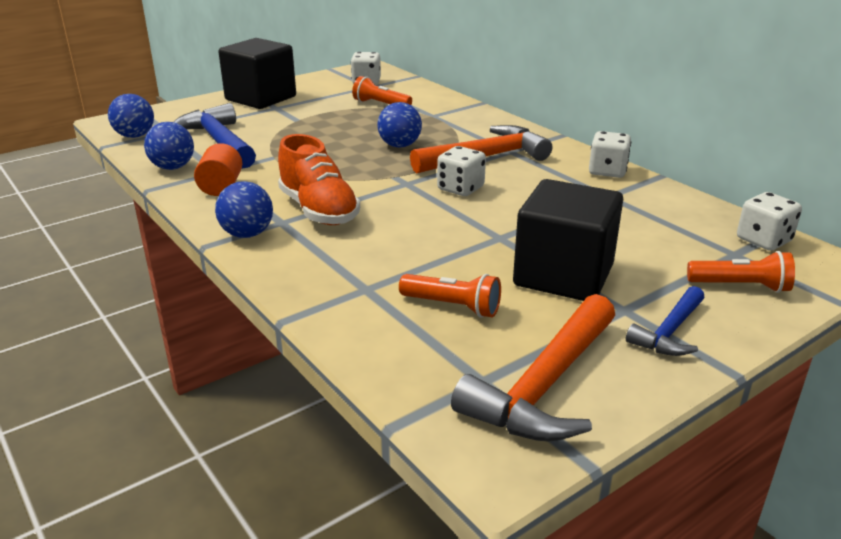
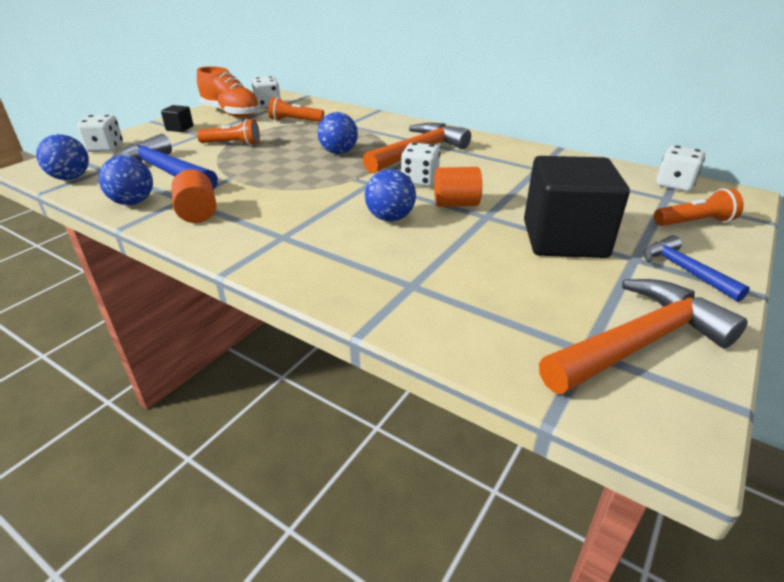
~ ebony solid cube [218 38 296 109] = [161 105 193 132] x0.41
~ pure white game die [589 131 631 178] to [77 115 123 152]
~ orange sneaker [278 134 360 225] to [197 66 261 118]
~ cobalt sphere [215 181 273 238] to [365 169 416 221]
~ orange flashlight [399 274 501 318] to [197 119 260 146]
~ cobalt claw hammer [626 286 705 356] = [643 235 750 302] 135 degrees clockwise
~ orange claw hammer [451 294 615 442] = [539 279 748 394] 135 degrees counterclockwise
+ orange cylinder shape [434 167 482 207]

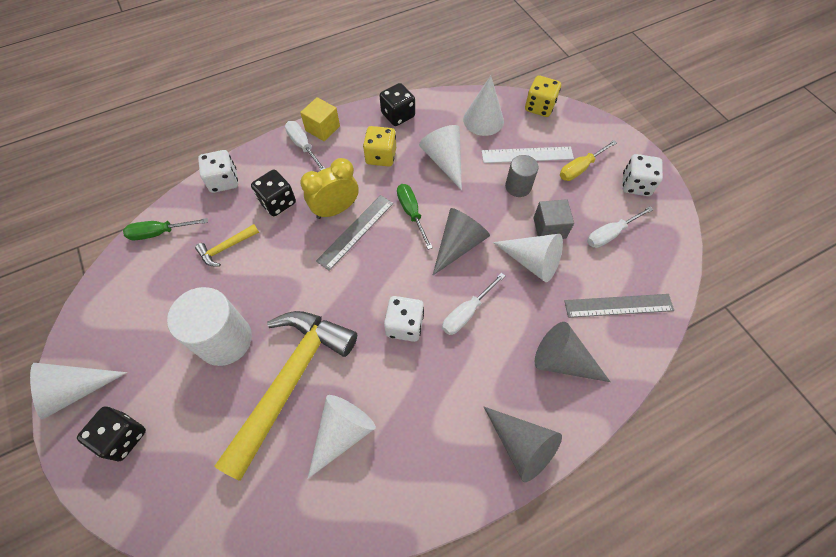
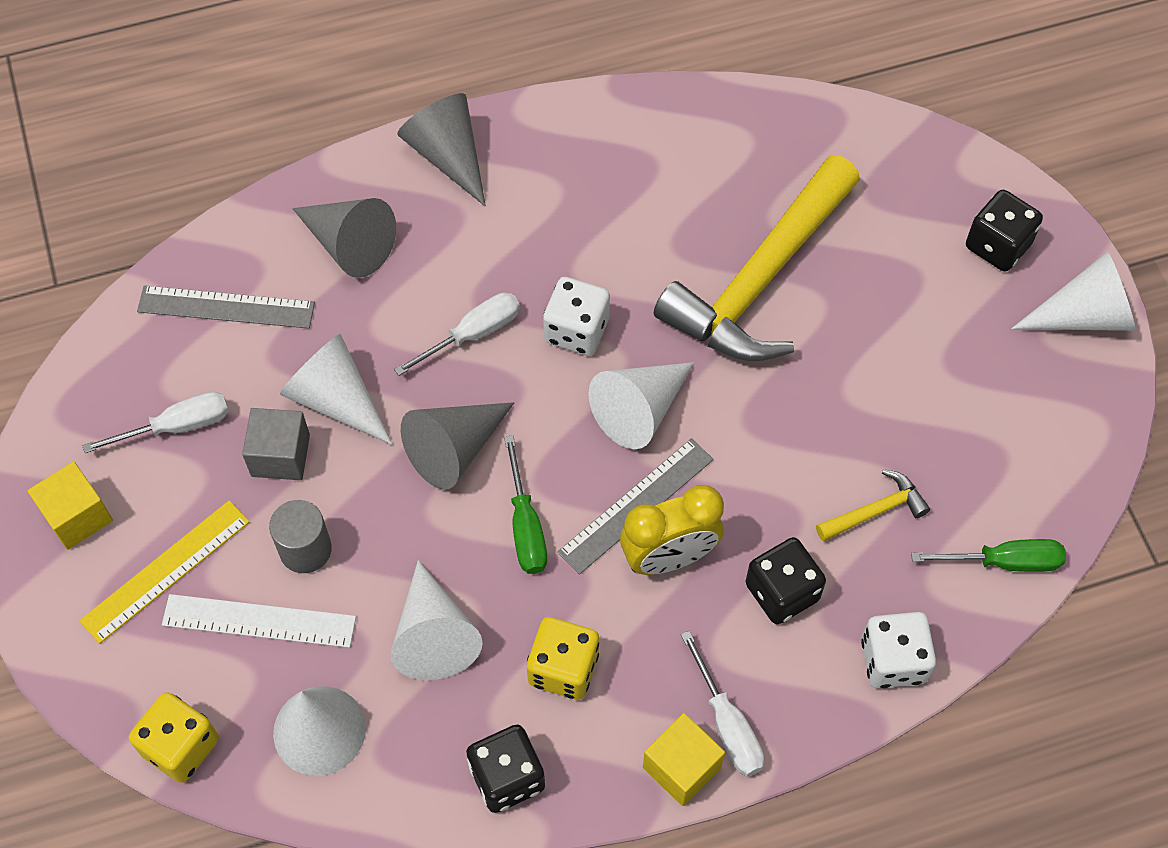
~ golden flat screwdriver [560 140 617 181] to golden straightedge [79 500 249 644]
~ pure white game die [623 154 663 196] to golden solid cube [27 462 113 550]
- pure white cylinder shape [167 287 252 366]
~ pure white cone [307 395 376 479] to [588 362 695 449]

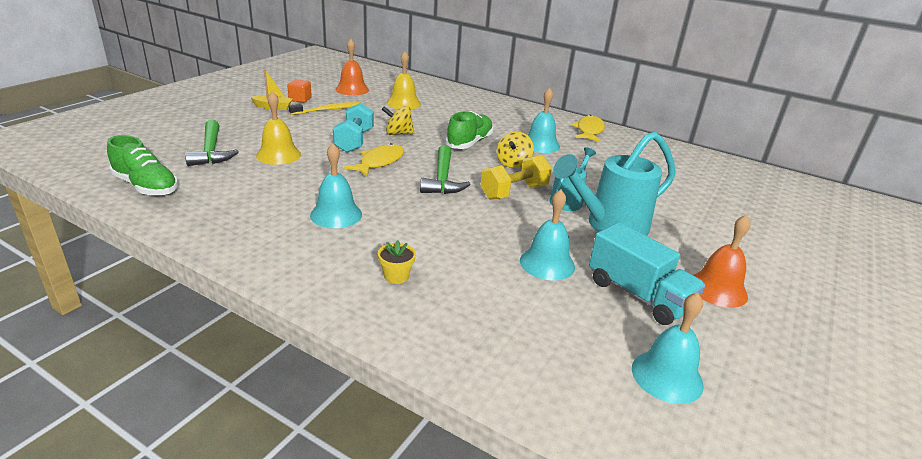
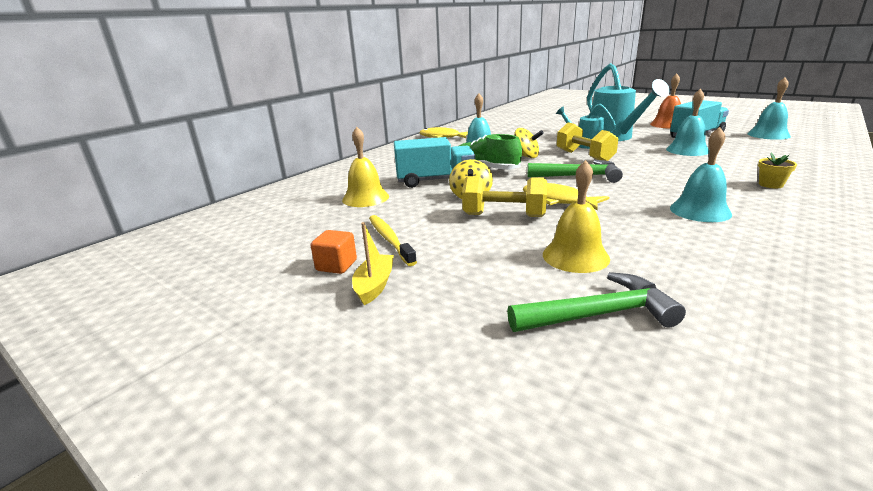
- orange bell [335 39 369 95]
~ teal free weight [333 103 374 153] to golden free weight [462 176 547 217]
- leaf-green sneaker [107 135 178 196]
+ teal lorry [394 137 475 188]

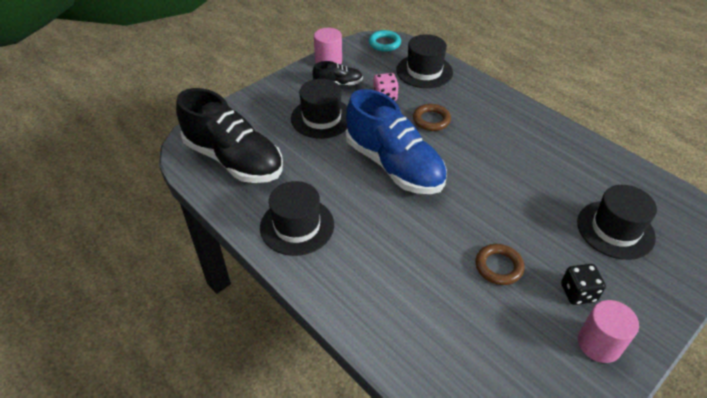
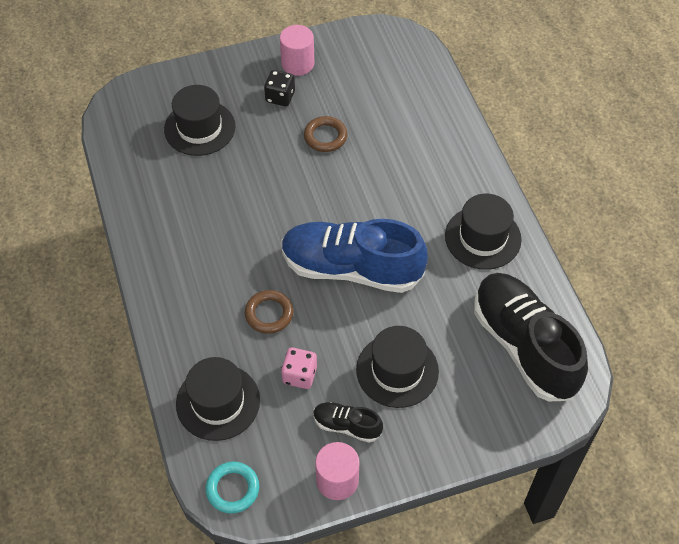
~ cobalt sneaker [346 89 447 194] = [281 219 428 293] 60 degrees counterclockwise

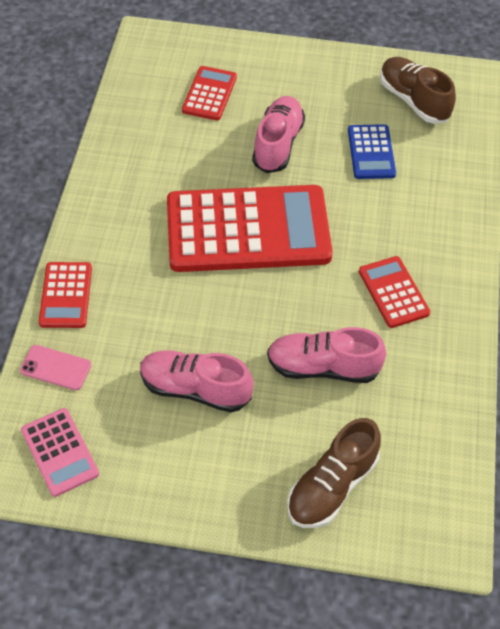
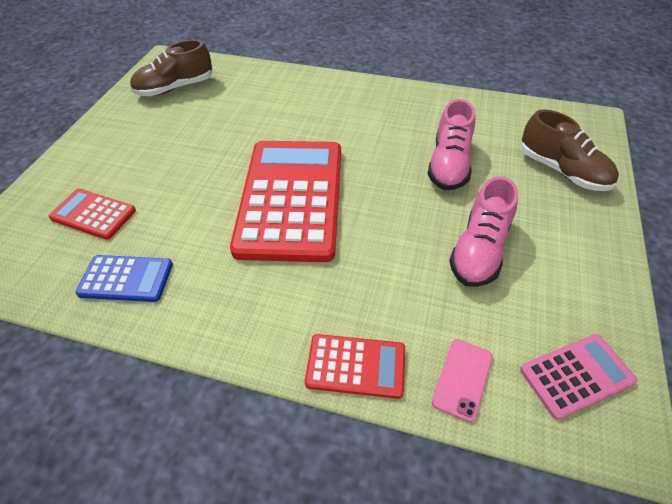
- pink sneaker [252 96 305 173]
~ cobalt pocket calculator [348 124 396 179] to [75 255 173 302]
- scarlet pocket calculator [359 256 430 328]

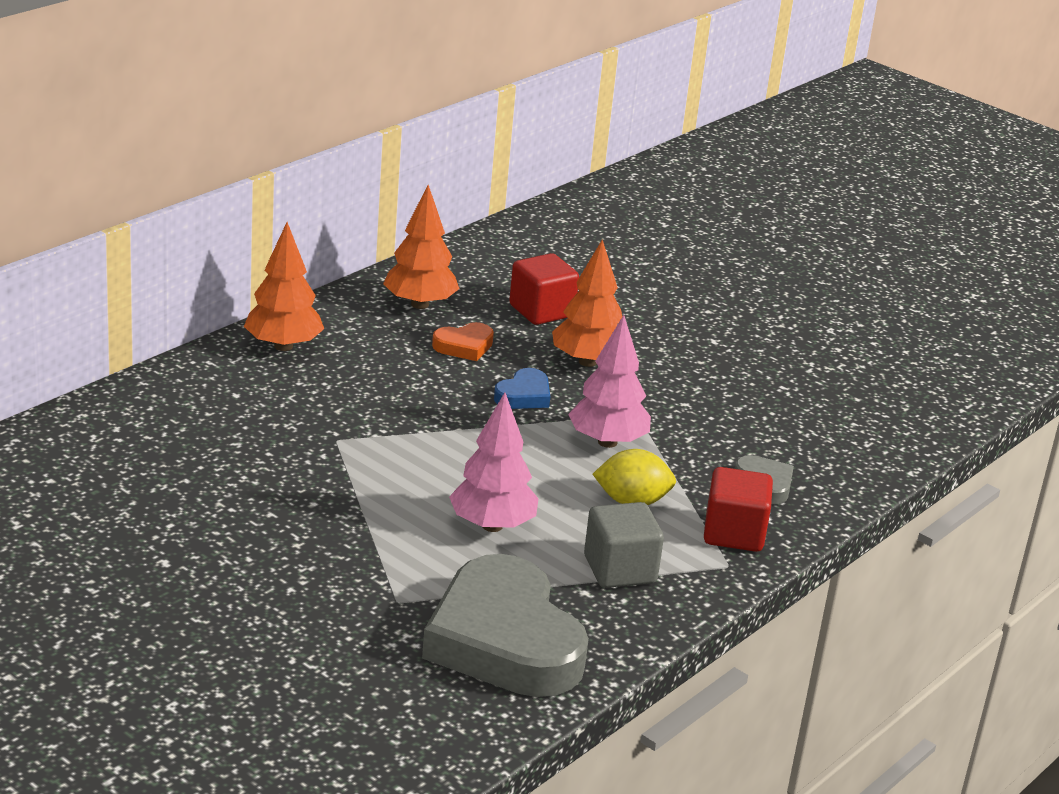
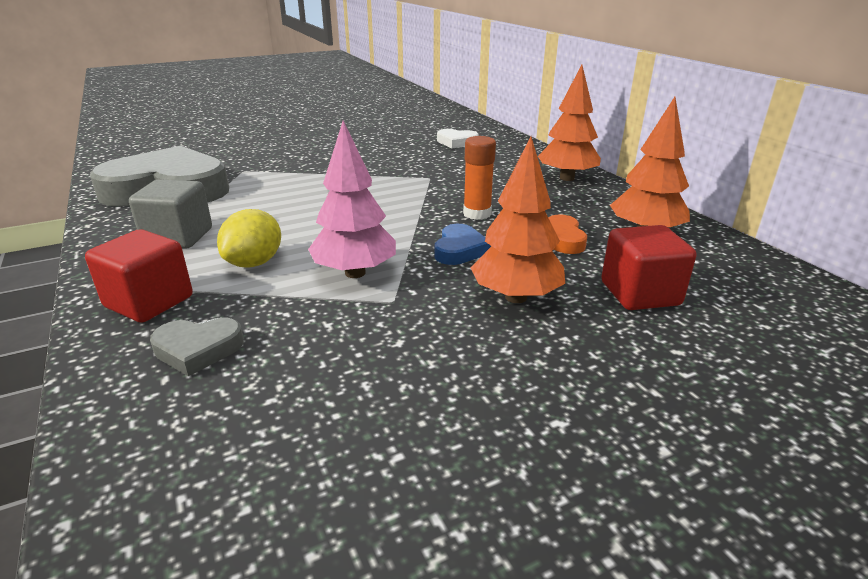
~ cobalt heart [494 368 550 409] = [435 224 491 265] 135 degrees counterclockwise
- pink tree [449 393 539 532]
+ pure white heart [437 129 479 148]
+ orange glue [463 136 496 220]

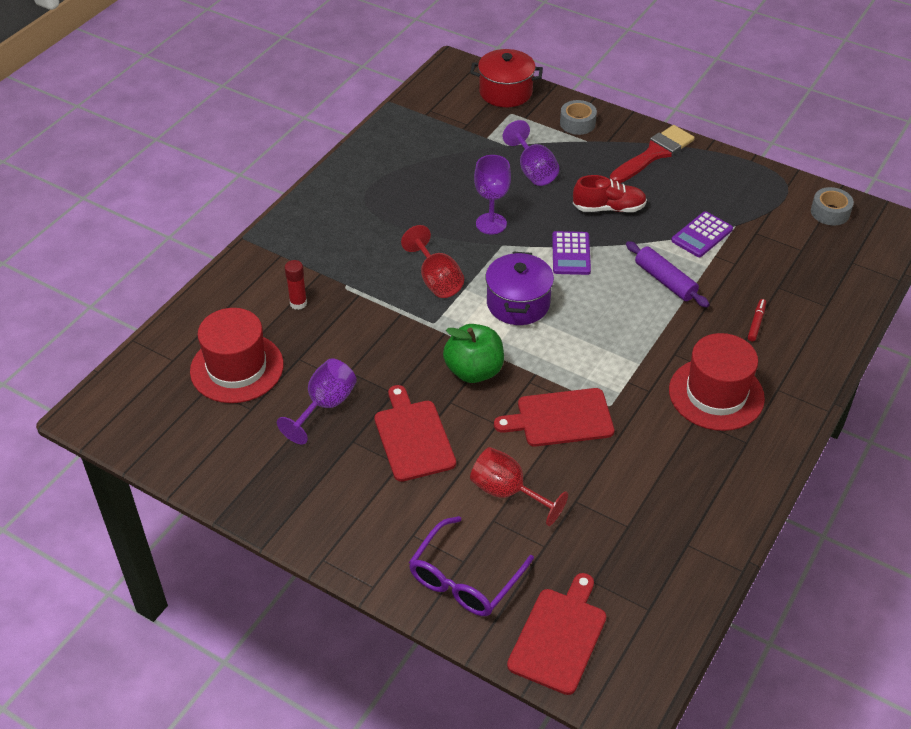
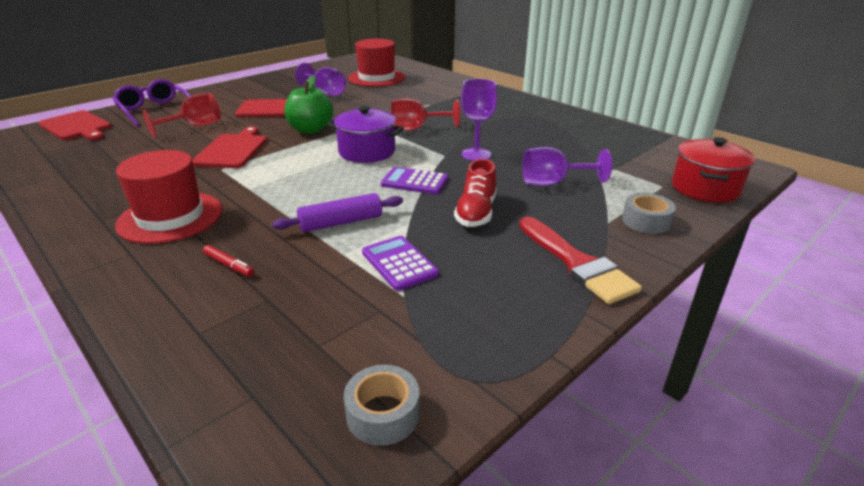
- scarlet glue [285 260 307 310]

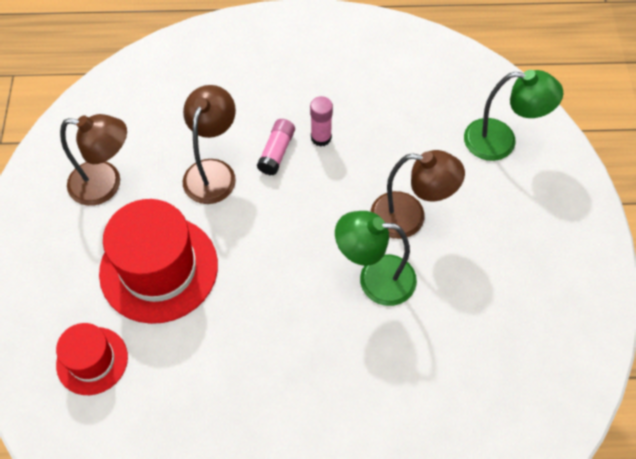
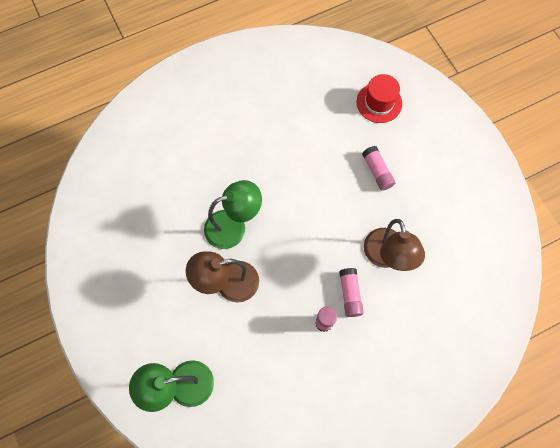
- russet reading lamp [60 114 127 206]
~ scarlet hat [99 199 218 324] to pink glue [362 146 396 191]

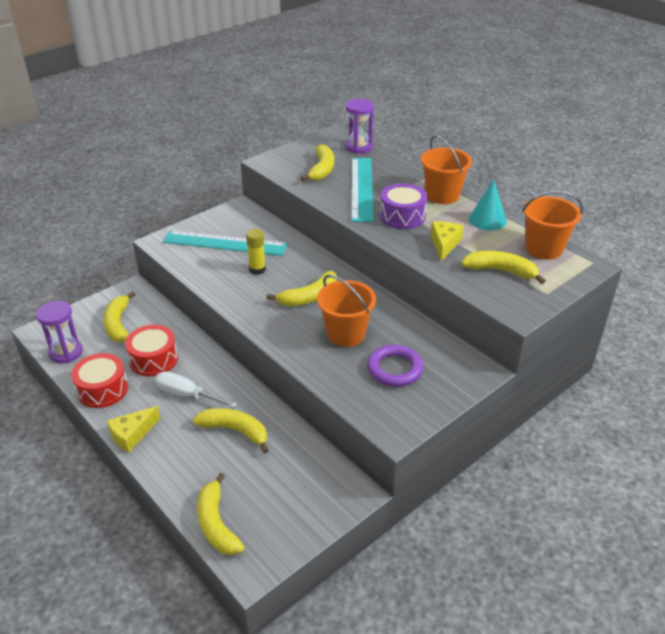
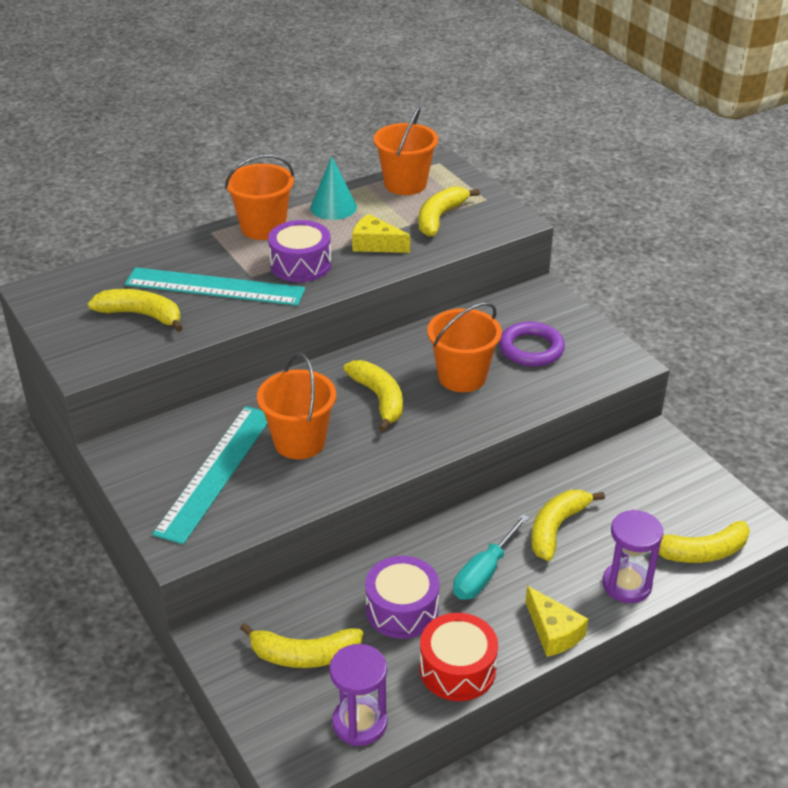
~ royal purple sand timer [345 99 374 154] to [602 510 663 603]
~ golden glue [246 229 266 275] to orange pail [257 353 336 459]
~ scarlet drum [125 325 178 376] to royal purple drum [365 556 440 639]
~ pure white flat screwdriver [155 371 237 408] to teal flat screwdriver [453 514 529 600]

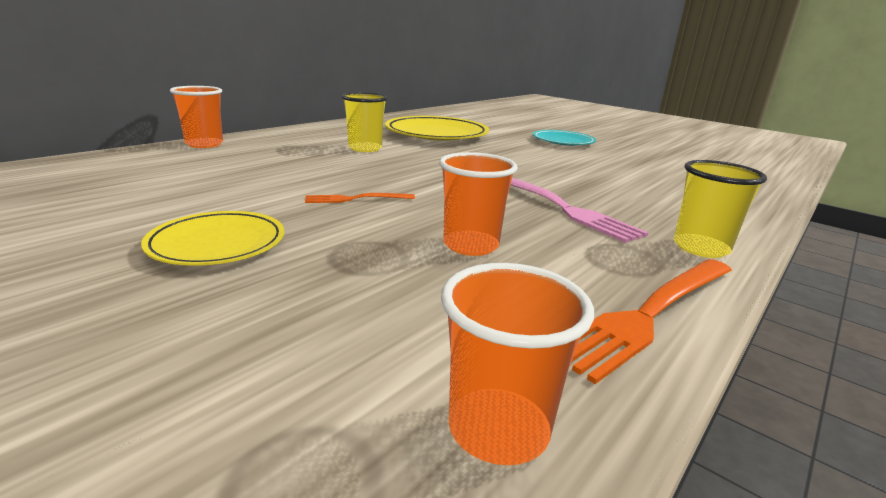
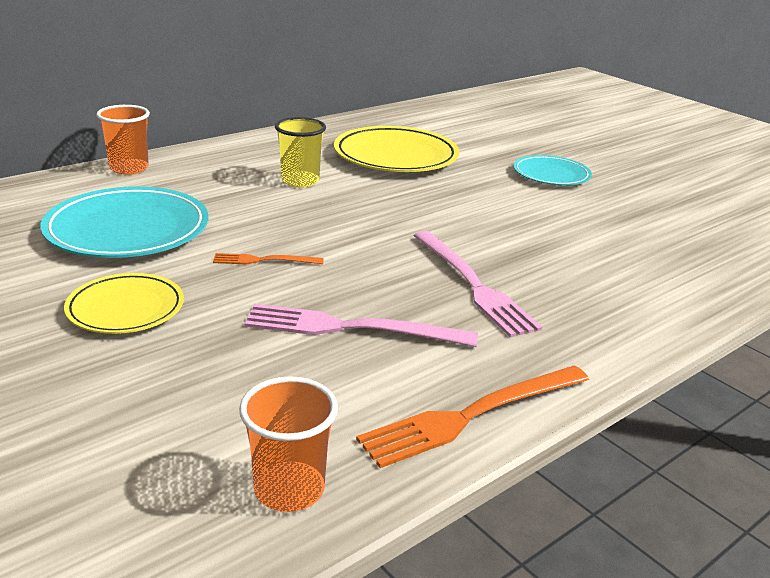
~ orange cup [439 152 518 256] to pink table fork [244 304 478 347]
- golden cup [674 160 767 258]
+ teal dinner plate [40 186 208 258]

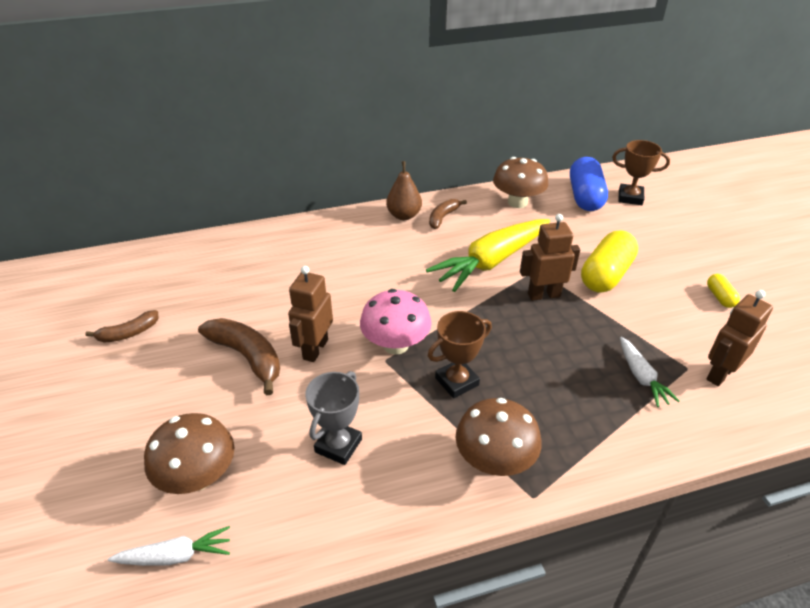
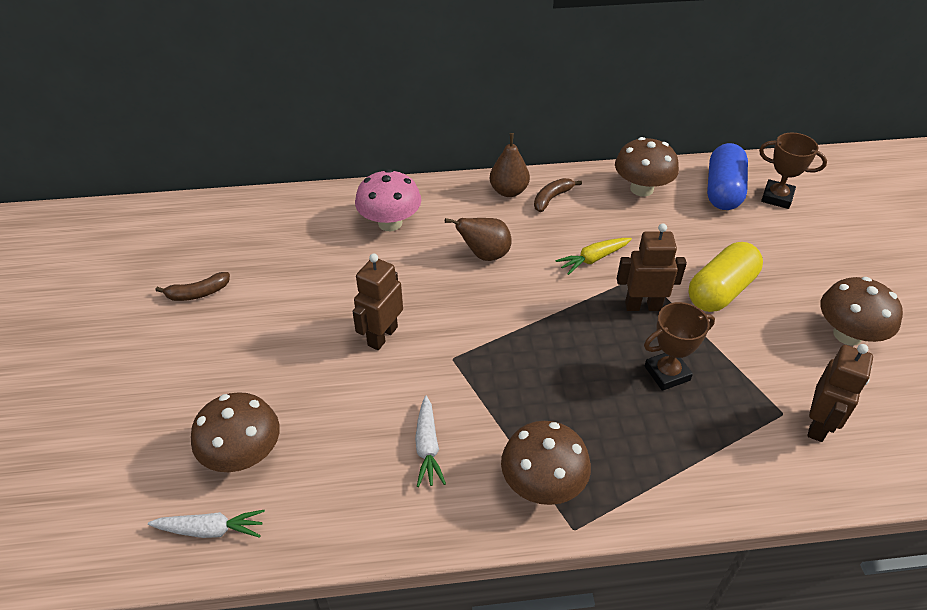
~ golden carrot [426 219 550 292] = [555 238 632 275] x0.50
~ golden pill shape [707 274 740 308] to russet toadstool [820 277 903 346]
~ pink toadstool [360 289 432 355] to [355 169 421 231]
~ russet robot figure [707 290 773 386] = [807 344 873 442] 150 degrees clockwise
~ russet prize cup [428 311 492 398] to [644 302 715 391]
- russet toy banana [198 318 280 395]
~ pure white carrot [620 337 680 407] to [415 396 446 487]
- gray prize cup [306 371 362 465]
+ russet pear [445 218 512 261]

